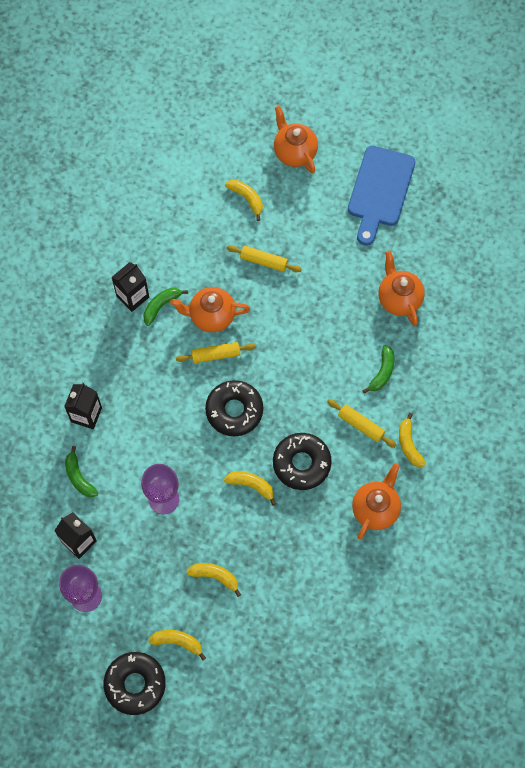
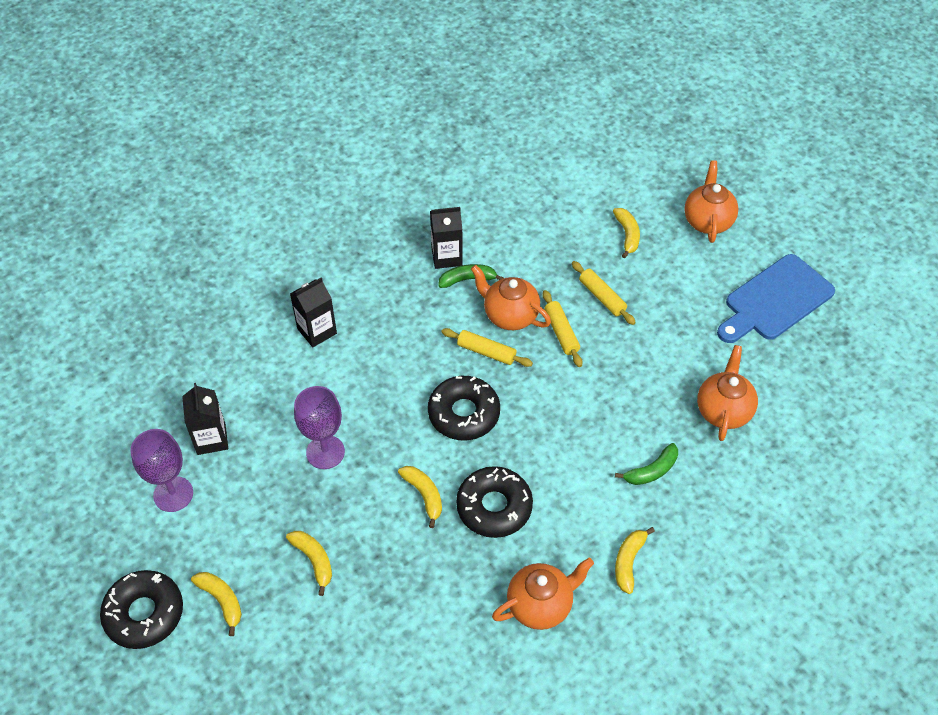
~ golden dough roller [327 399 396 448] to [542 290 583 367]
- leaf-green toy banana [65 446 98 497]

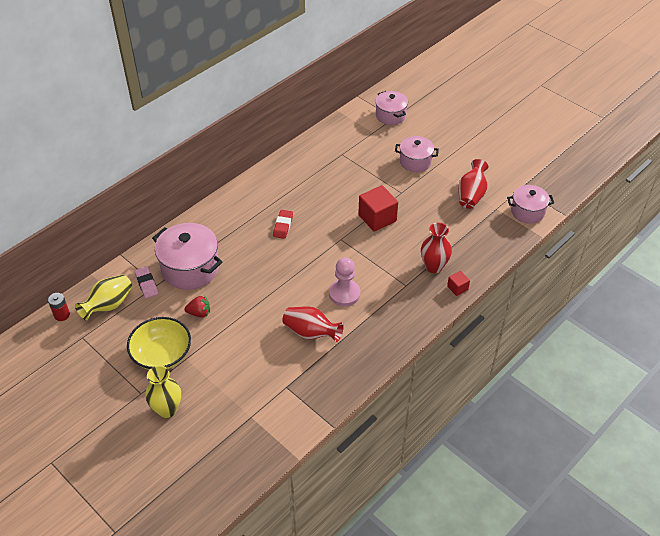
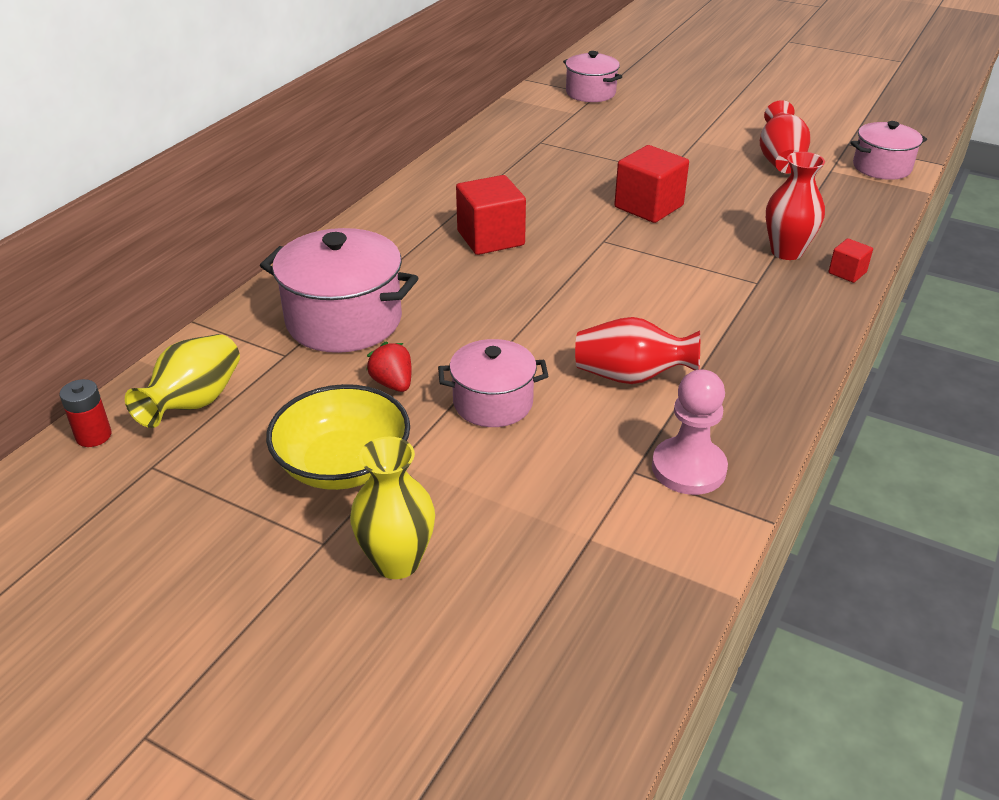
~ pink stockpot [395 136 439 172] to [438 339 548 427]
~ scarlet eraser [273 210 293 239] to scarlet solid cube [456 175 526 255]
~ pink chess pawn [329 257 360 306] to [652 369 728 495]
- pink eraser [135 266 158 298]
~ scarlet berry [185 296 210 318] = [366 342 412 392] 105 degrees counterclockwise

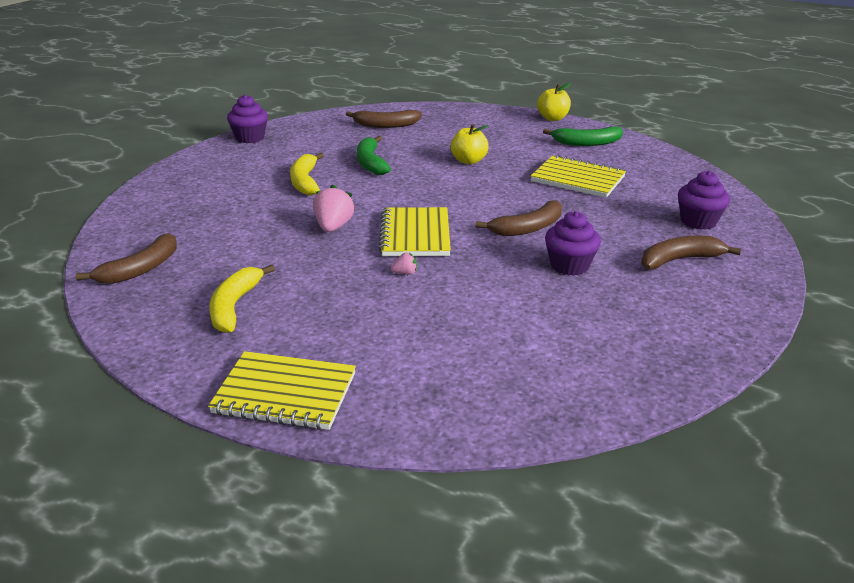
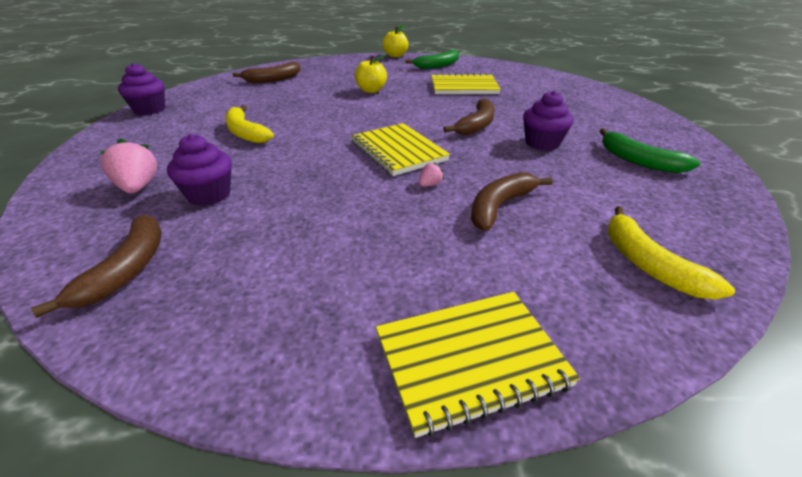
~ leaf-green toy banana [357 136 391 175] to [600 128 701 173]
~ royal purple cupcake [678 171 730 230] to [167 134 232 206]
~ pink berry [313 185 354 232] to [100 138 157 193]
~ russet toy banana [641 236 741 270] to [471 172 553 231]
~ golden toy banana [209 264 275 333] to [608 206 735 300]

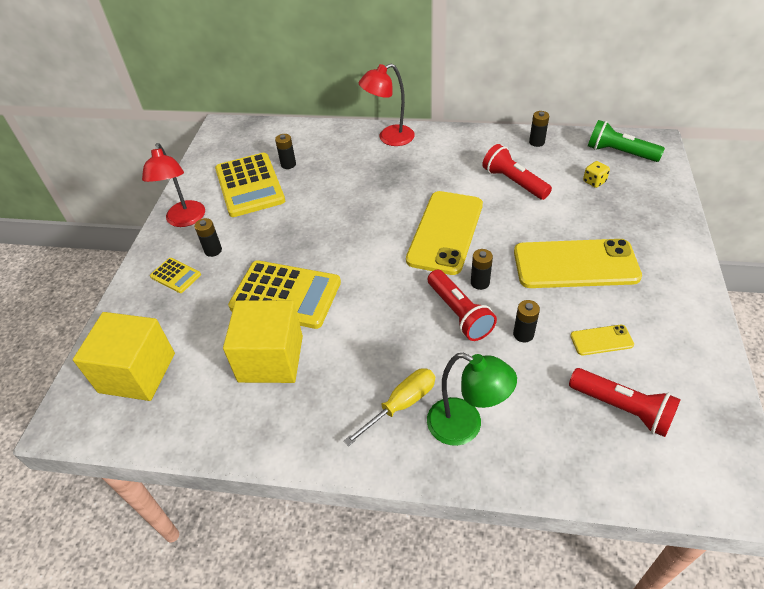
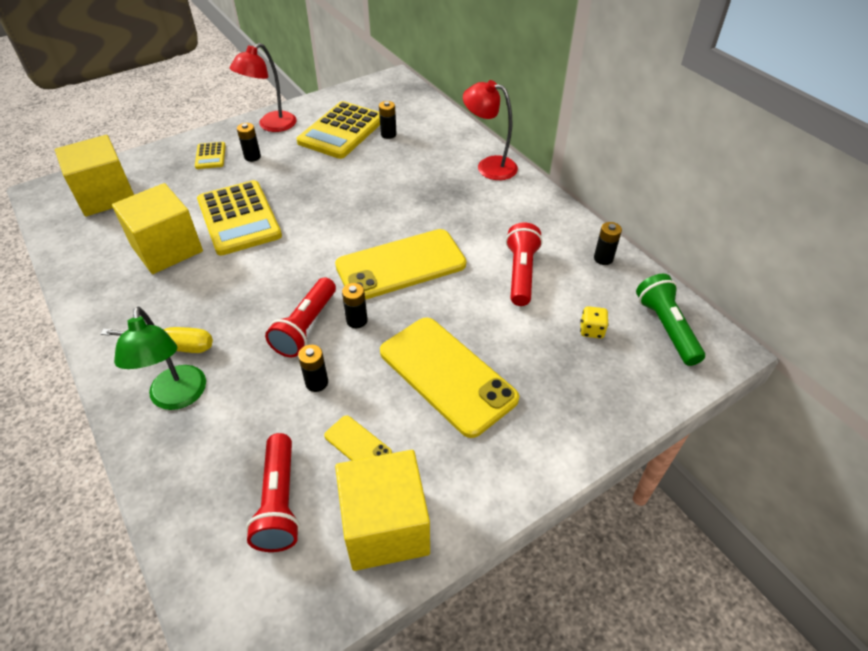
+ golden solid cube [335 450 430 571]

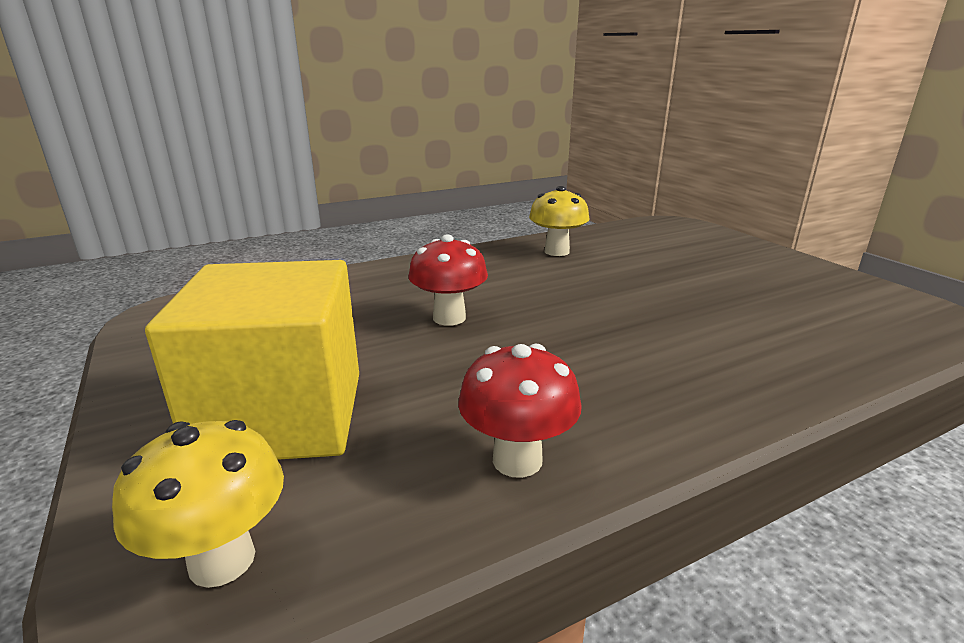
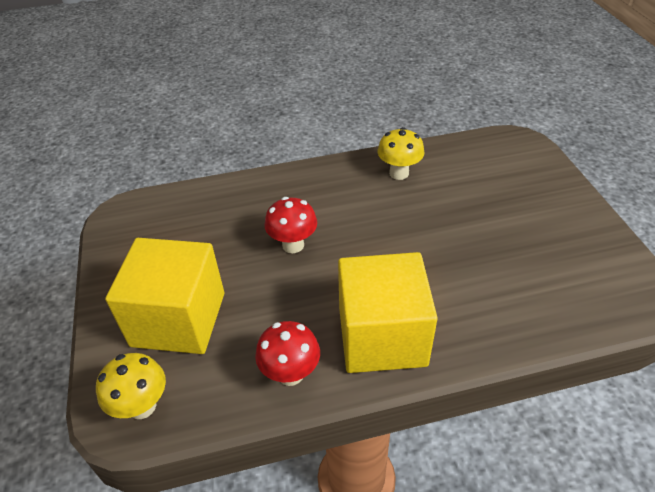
+ golden solid cube [338 252 438 373]

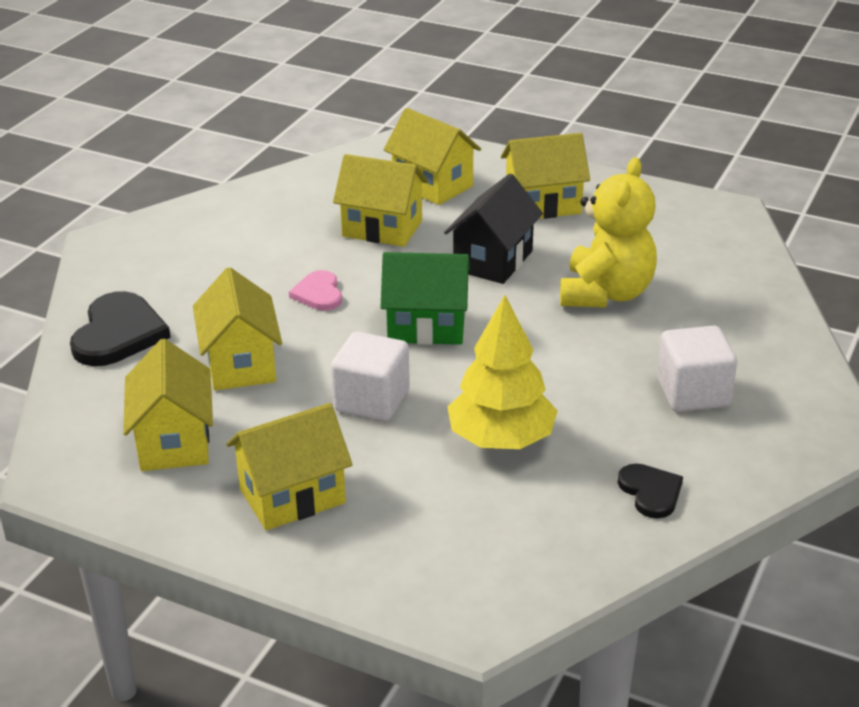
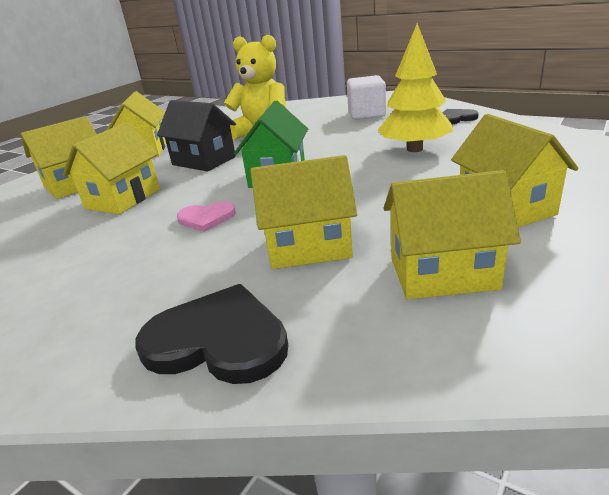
- pure white solid cube [331 332 410 421]

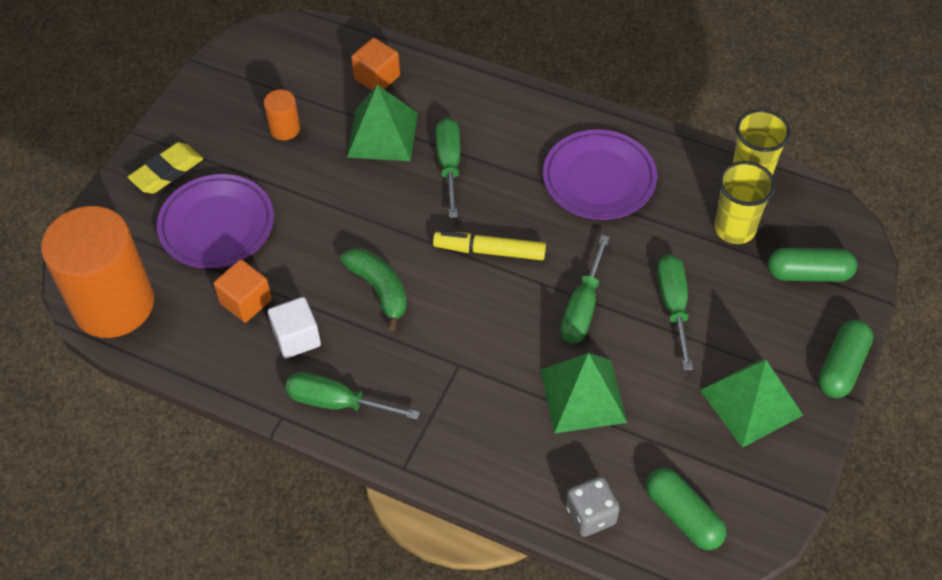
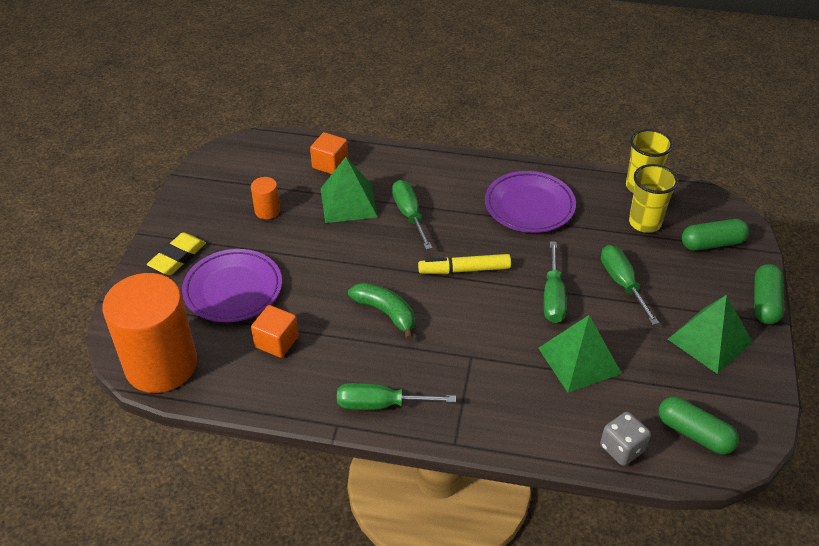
- pure white solid cube [268 297 321 358]

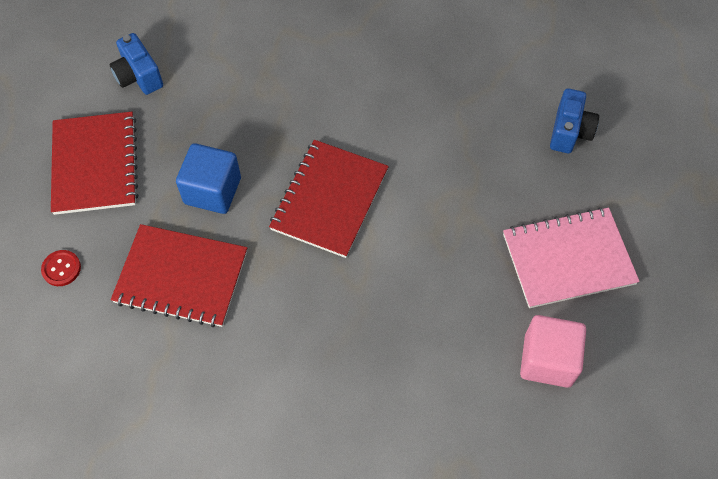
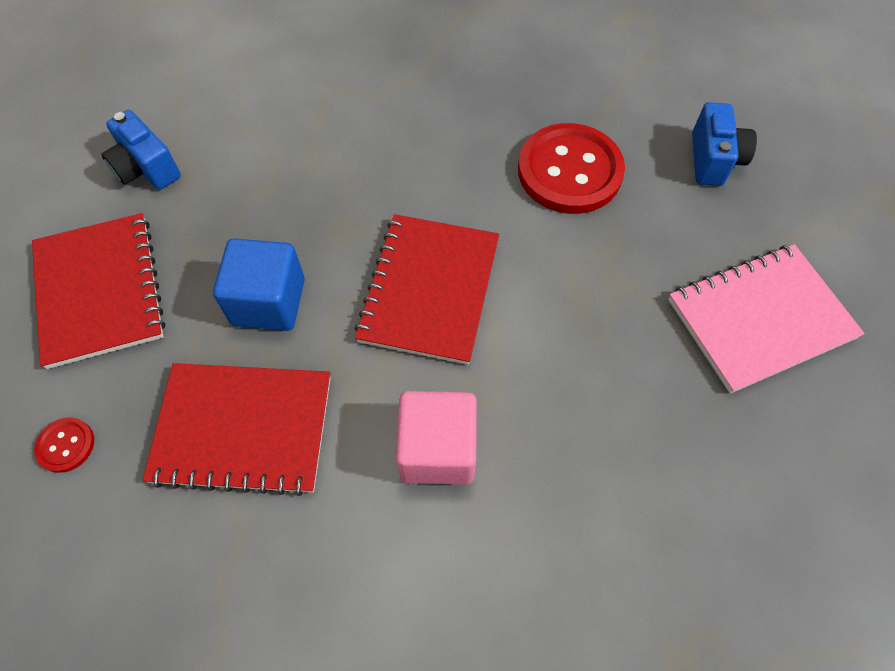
~ pink solid cube [520 315 586 388] to [396 391 477 485]
+ scarlet sewing button [518 123 625 214]

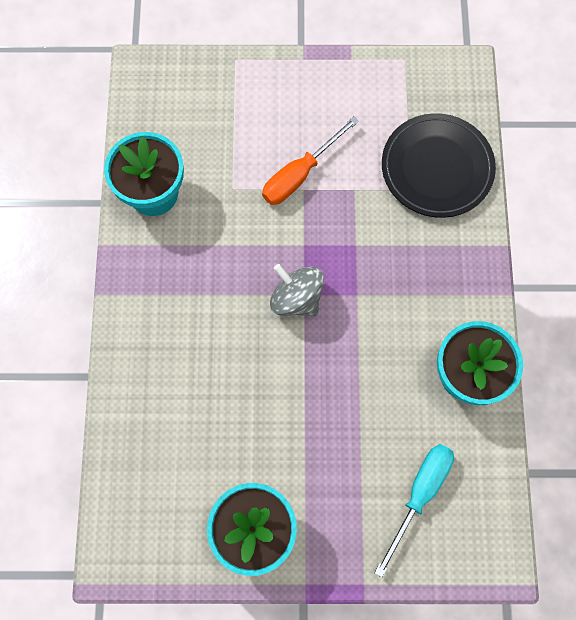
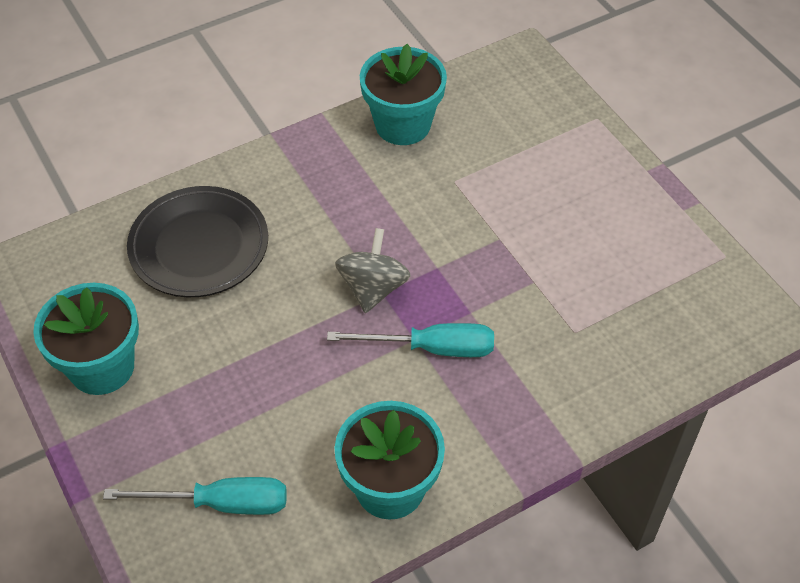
~ ebony dinner plate [382 113 496 218] to [127 186 268 297]
- orange flat screwdriver [262 116 359 205]
+ teal flat screwdriver [327 323 494 357]

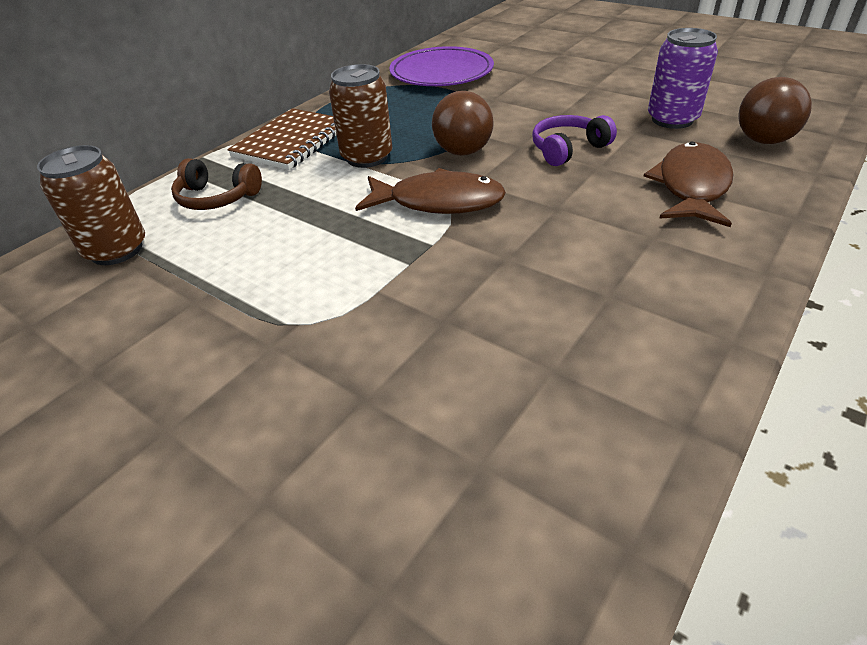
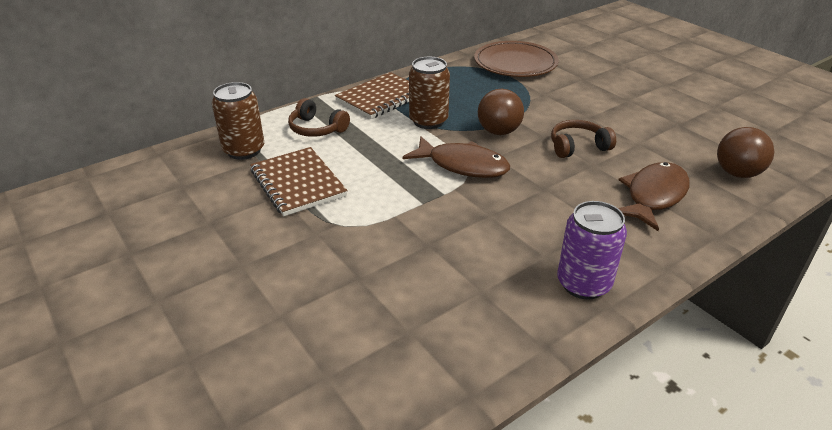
~ royal purple soda can [648 28 718 129] to [557 201 627 300]
~ royal purple dinner plate [389 46 494 86] to russet dinner plate [474 41 559 77]
~ royal purple headset [532 115 617 166] to russet headset [551 120 616 158]
+ russet notebook [250 147 348 216]

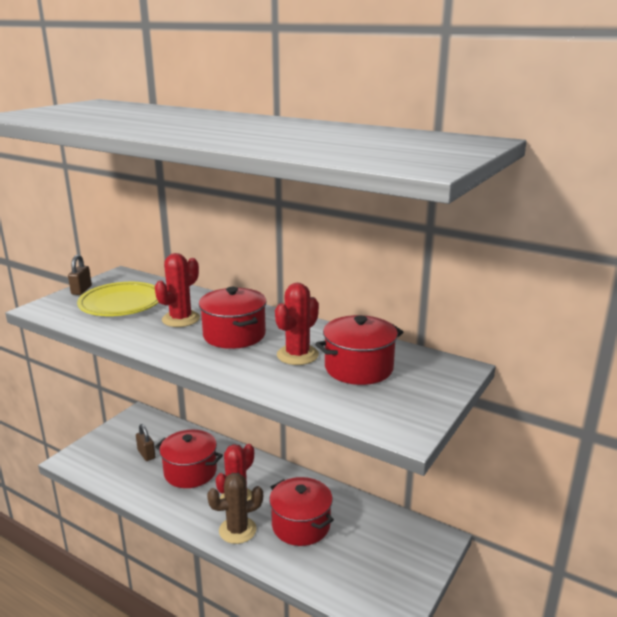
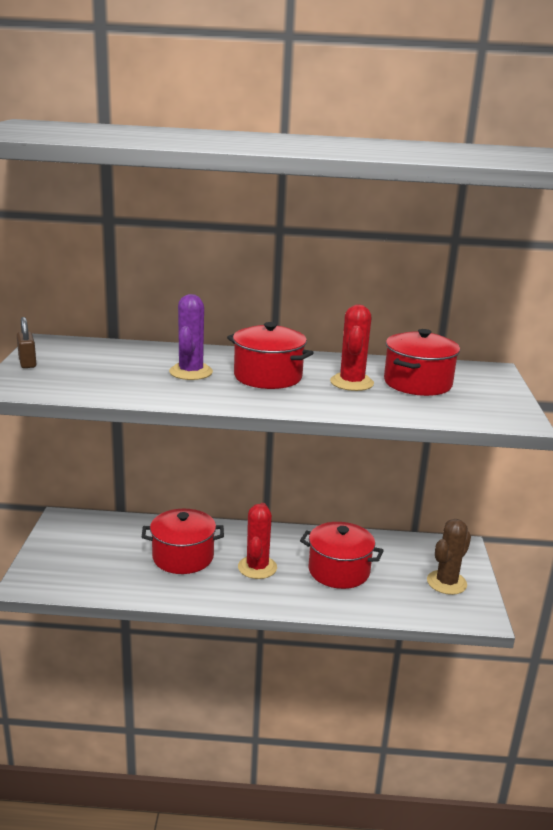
~ scarlet cactus [155 253 200 327] to royal purple cactus [169 294 213 380]
- golden dinner plate [77 282 159 316]
- russet padlock [136 424 156 461]
~ russet cactus [207 473 263 544] to [427 519 471 595]

